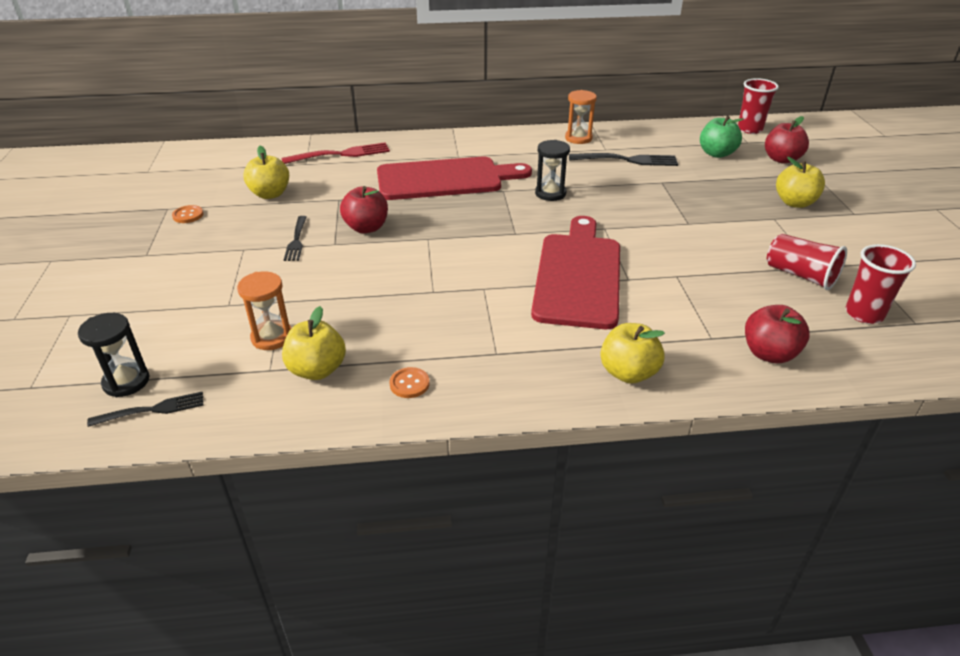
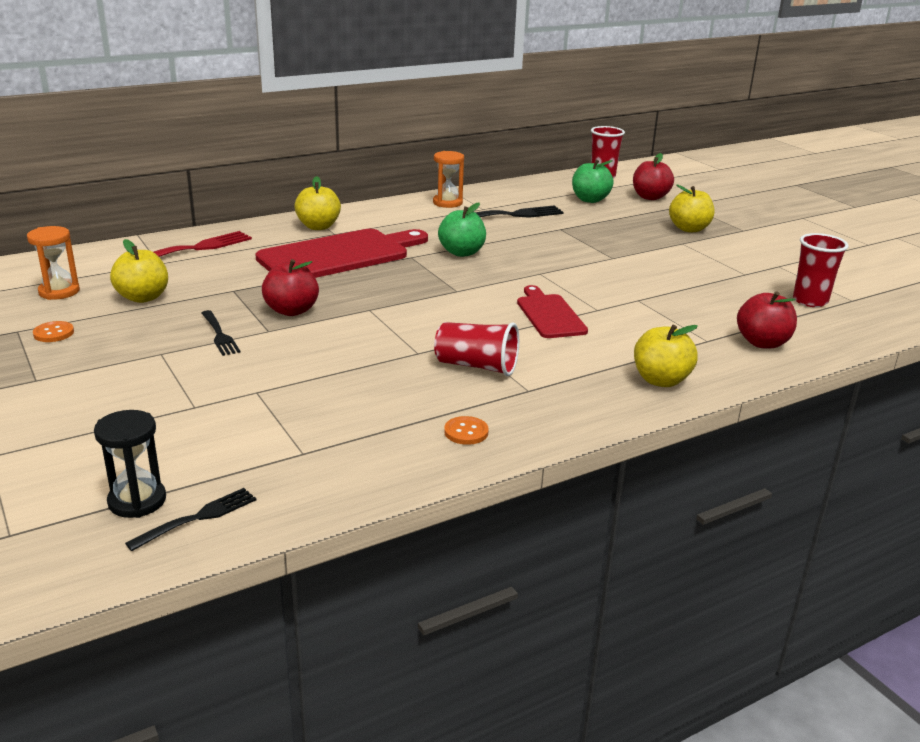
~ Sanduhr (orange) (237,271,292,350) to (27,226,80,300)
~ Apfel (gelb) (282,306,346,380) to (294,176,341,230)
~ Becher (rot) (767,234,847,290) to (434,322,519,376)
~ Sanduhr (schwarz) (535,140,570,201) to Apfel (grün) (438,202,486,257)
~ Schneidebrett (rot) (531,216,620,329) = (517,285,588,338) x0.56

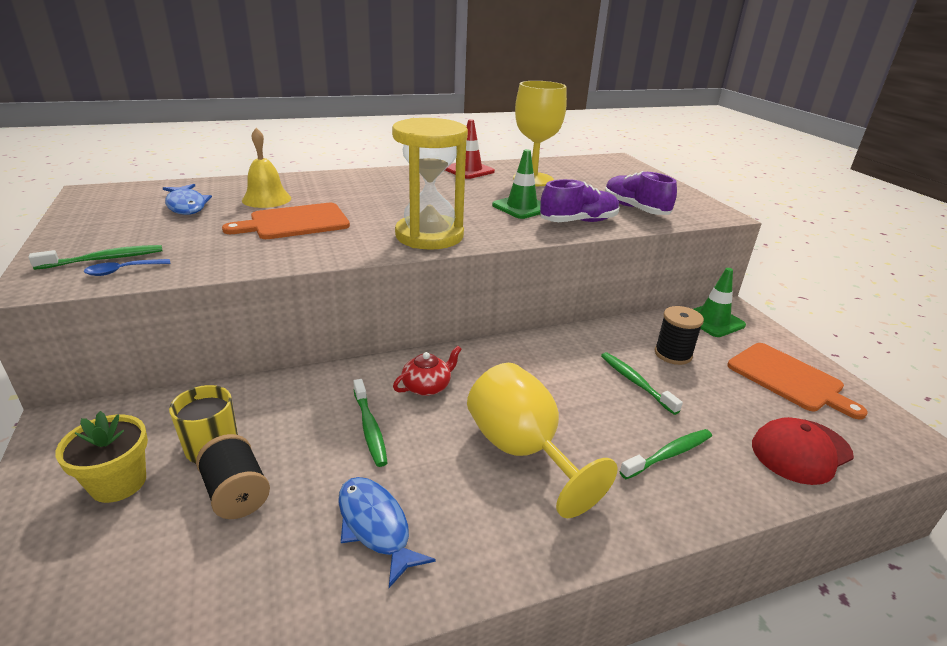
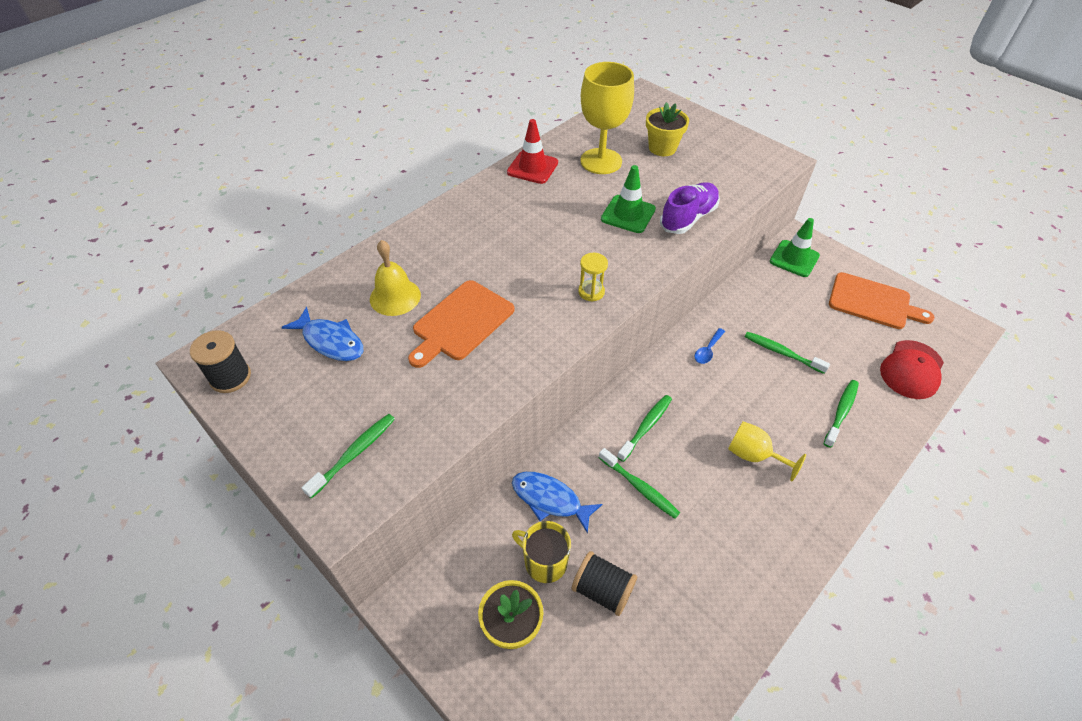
- Schuh (lila) (605,171,677,215)
+ Blumentopf (gelb) (646,102,689,156)
~ Löffel (blau) (83,259,170,276) to (694,328,725,364)
~ Fisch (blau) (338,477,436,588) to (512,472,603,534)
~ Garnrolle (schwarz) (655,306,704,365) to (190,330,251,393)
~ Teekanne (rot) (393,346,462,396) to Zahnbürste (grün) (617,395,672,462)
~ Sanduhr (gelb) (392,118,468,250) = (578,253,608,301) x0.40
~ Kelch (gelb) (467,363,618,518) = (728,421,806,482) x0.59

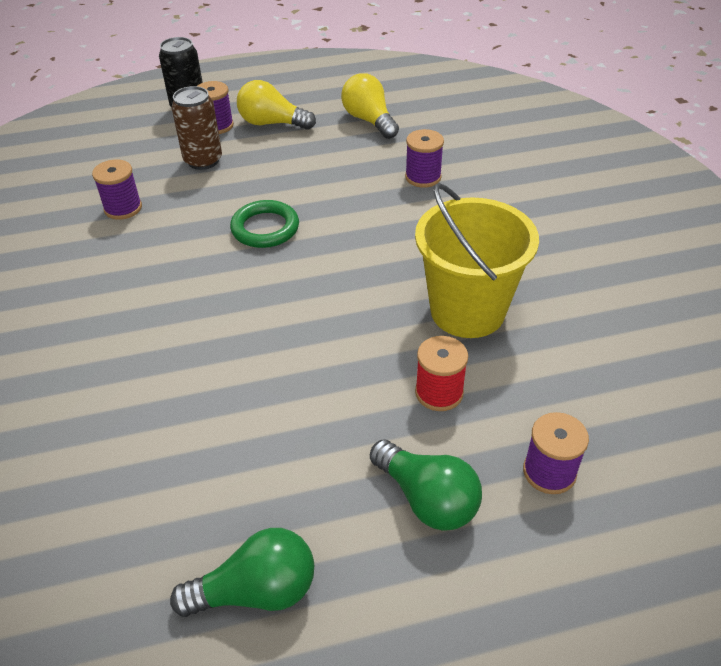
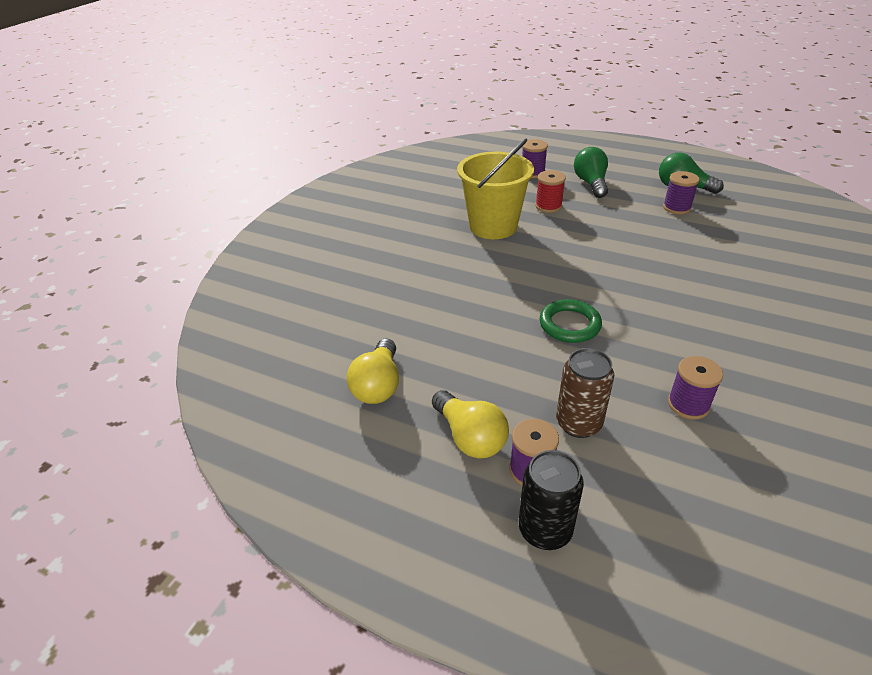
~ Garnrolle (lila) (405,129,444,188) to (663,171,700,214)

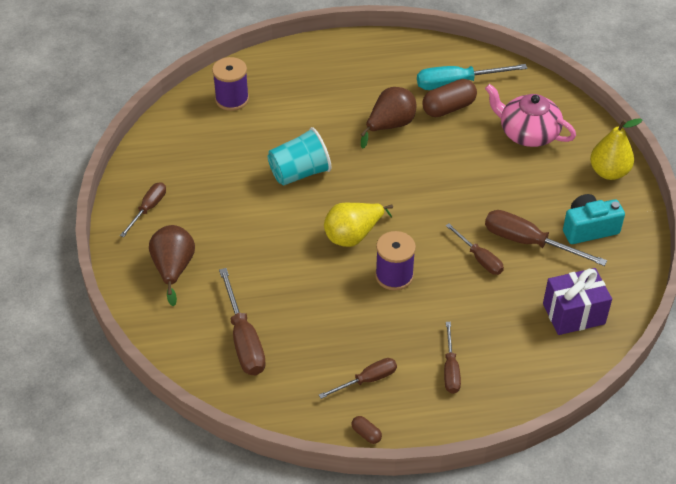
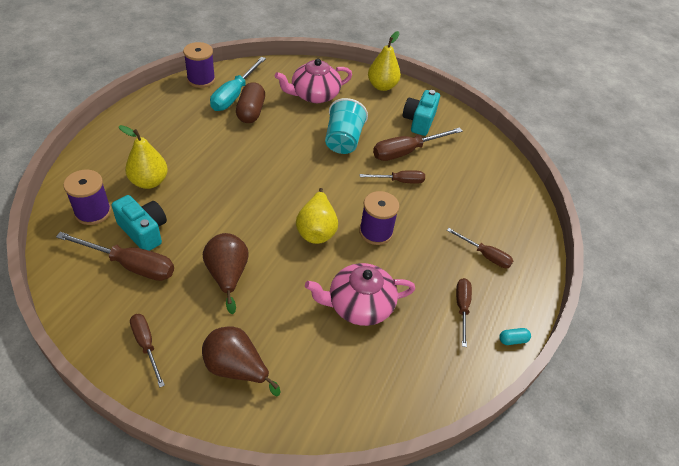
- Geschenk (lila) (543,268,612,335)
+ Kamera (türkis) (111,195,167,251)
+ Birne (gelb) (119,125,168,189)
+ Garnrolle (lila) (183,42,215,88)
+ Teekanne (rosa) (305,263,415,326)
~ Schraubenzieher (braun) (219,268,266,375) to (56,232,174,281)
~ Becher (türkis) (267,127,331,186) to (325,98,368,154)
~ Birne (braun) (360,87,416,149) to (203,233,249,314)
~ Kapsel (braun) (351,416,382,444) to Kapsel (türkis) (499,328,531,345)

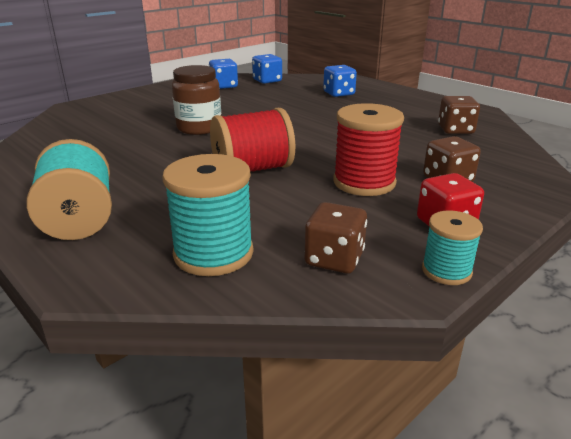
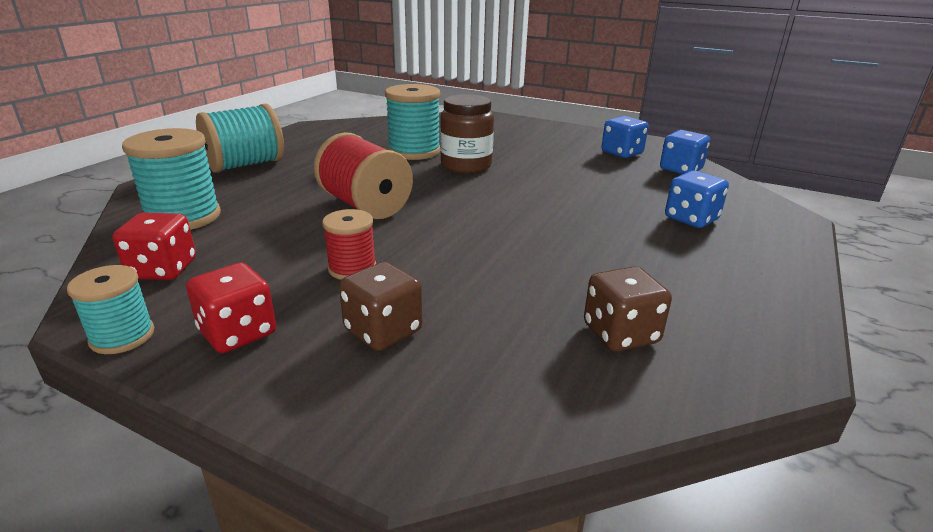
+ Garnrolle (türkis) (385,84,441,160)
~ Spielwürfel (braun) (305,202,367,274) to Spielwürfel (rot) (113,212,196,280)
~ Garnrolle (rot) (333,103,404,196) = (322,209,376,280) x0.58

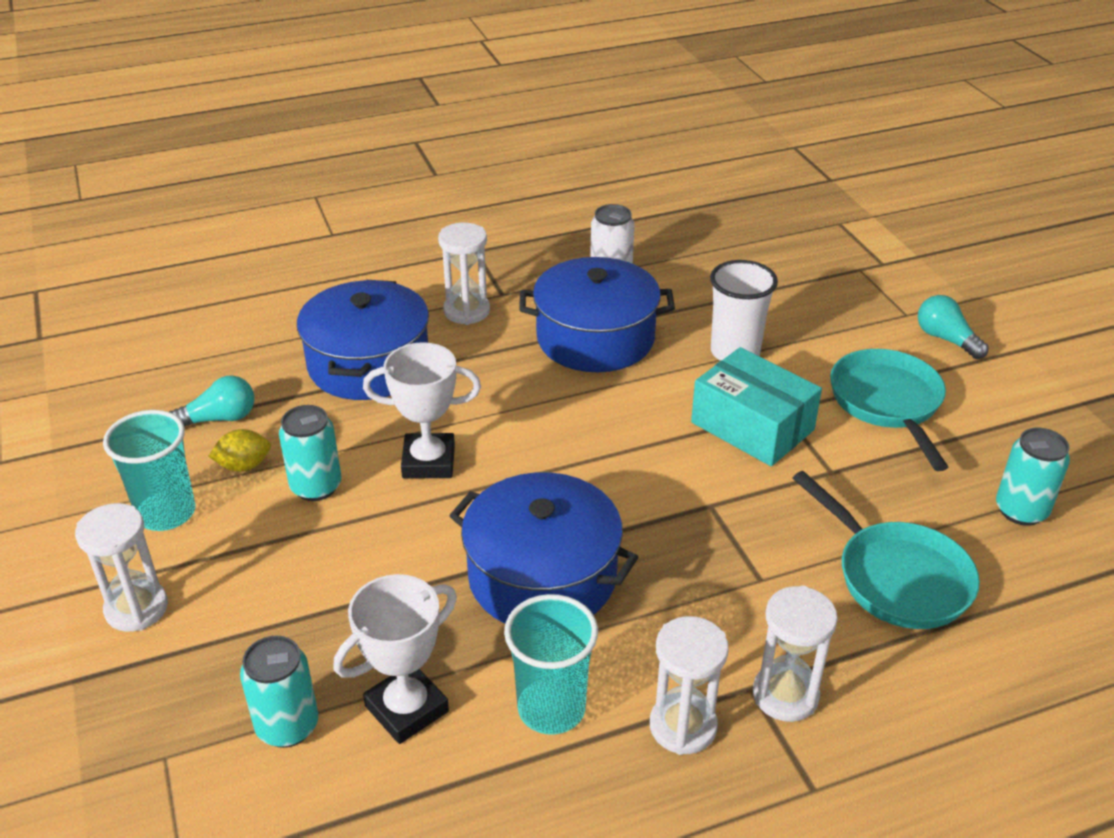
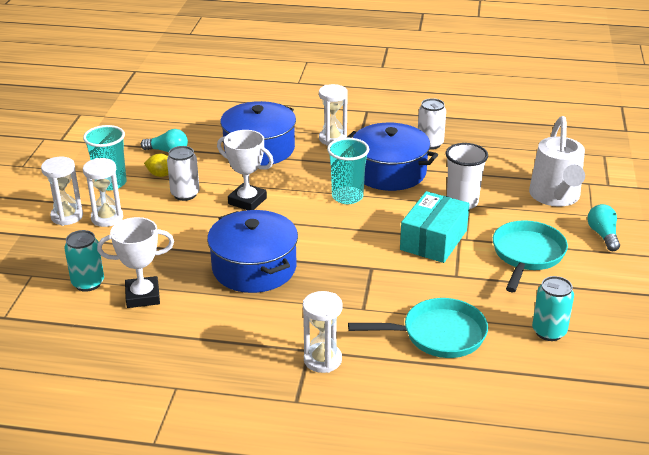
+ Gießkanne (weiß) (529,116,585,207)
~ Becher (türkis) (504,594,598,735) to (327,138,369,204)
~ Sanduhr (weiß) (650,616,729,755) to (83,158,123,227)
~ Dose (türkis) (279,405,341,501) to Dose (weiß) (167,146,200,201)
~ Schachtel (türkis) (691,347,822,466) = (400,191,469,263) 45 degrees clockwise
~ Pfanne (türkis) (793,471,980,629) = (348,298,488,358) 90 degrees counterclockwise

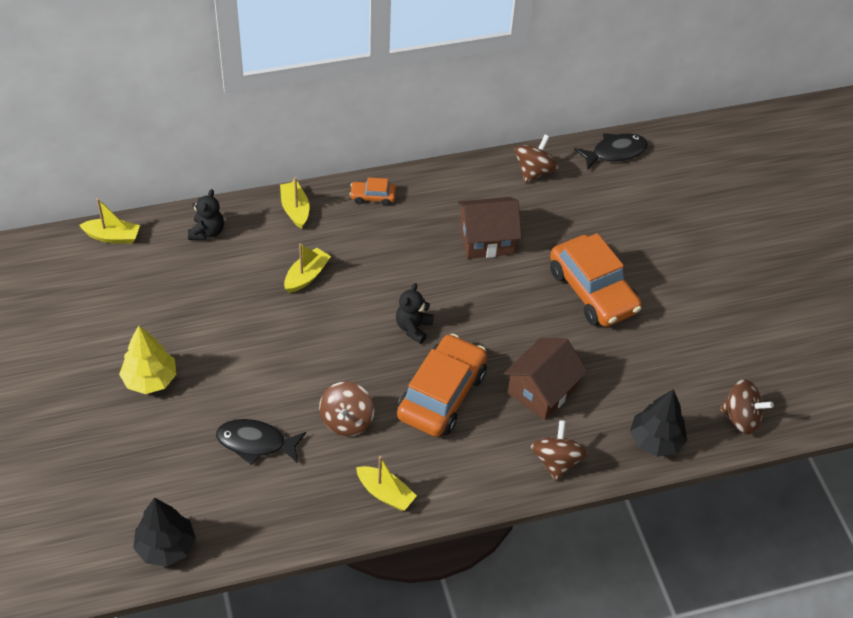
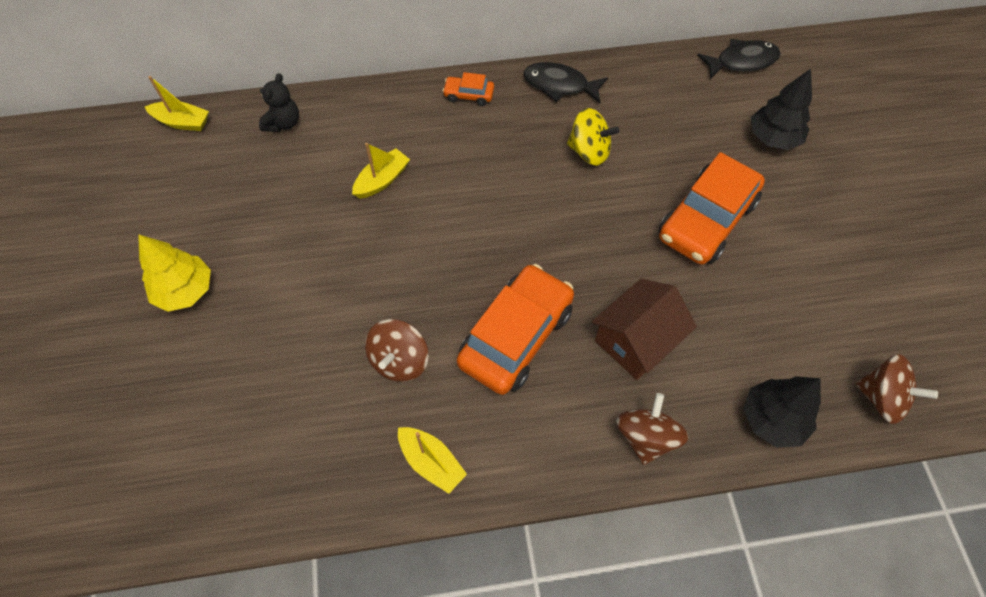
- Boot (gelb) (280,177,309,229)
- Teddybär (schwarz) (396,283,434,344)
- Kreisel (braun) (514,135,559,183)
~ Baum (schwarz) (133,498,196,567) to (751,69,812,150)
~ Fisch (schwarz) (216,419,306,465) to (524,62,608,103)
~ Haus (braun) (458,197,522,259) to Kreisel (gelb) (567,108,619,166)
~ Auto (orange) (550,233,642,327) = (658,152,765,264) 60 degrees clockwise

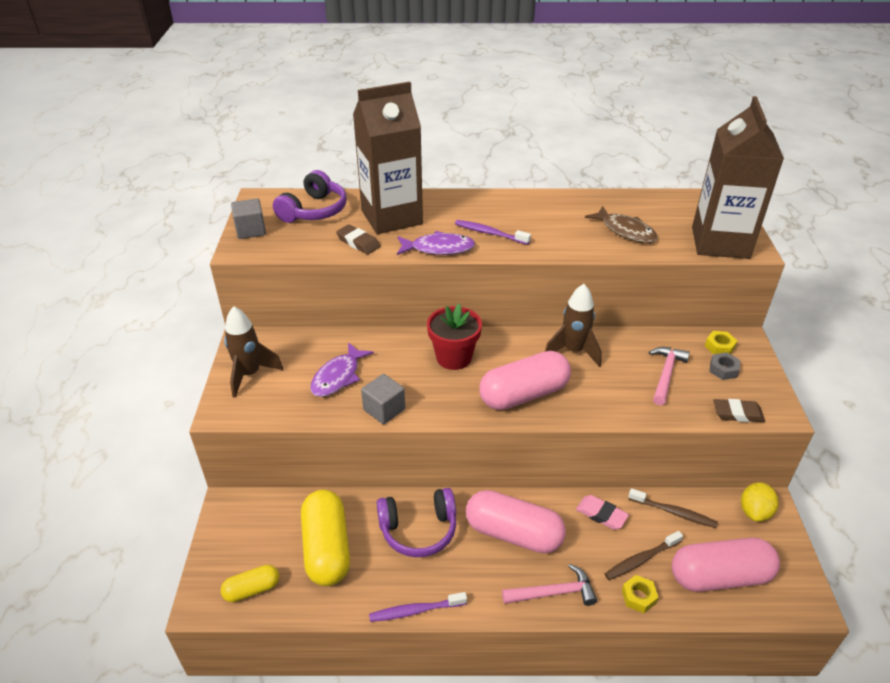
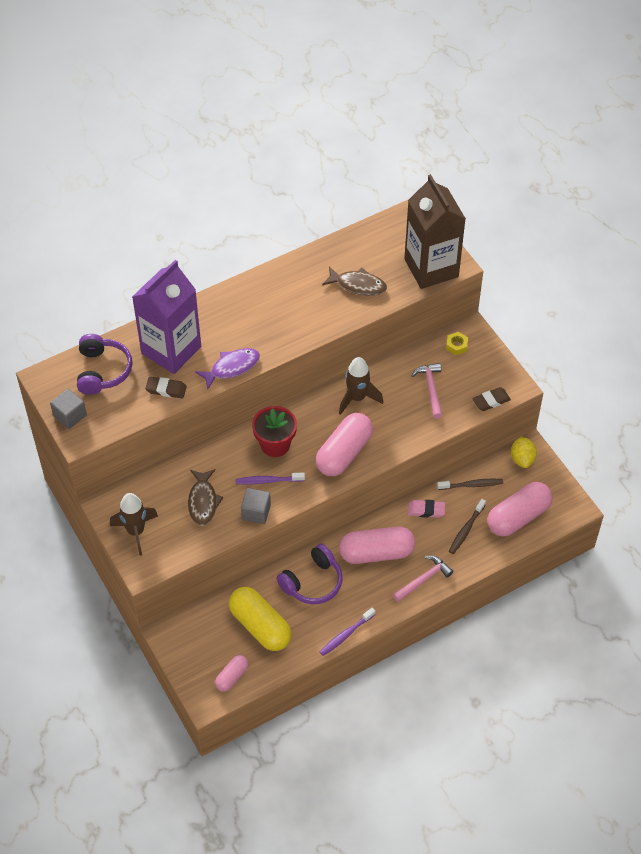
- Sechskantmutter (gelb) (622,575,659,613)
- Sechskantmutter (grau) (710,352,740,380)
~ Zahnbürste (lila) (455,220,531,245) to (235,472,305,485)
~ Kapsel (gelb) (221,565,279,602) to Kapsel (rosa) (215,655,249,692)
~ Fisch (lila) (310,342,374,397) to Fisch (braun) (188,469,223,526)
~ Getränkekarton (braun) (353,82,423,234) to Getränkekarton (lila) (132,260,201,374)

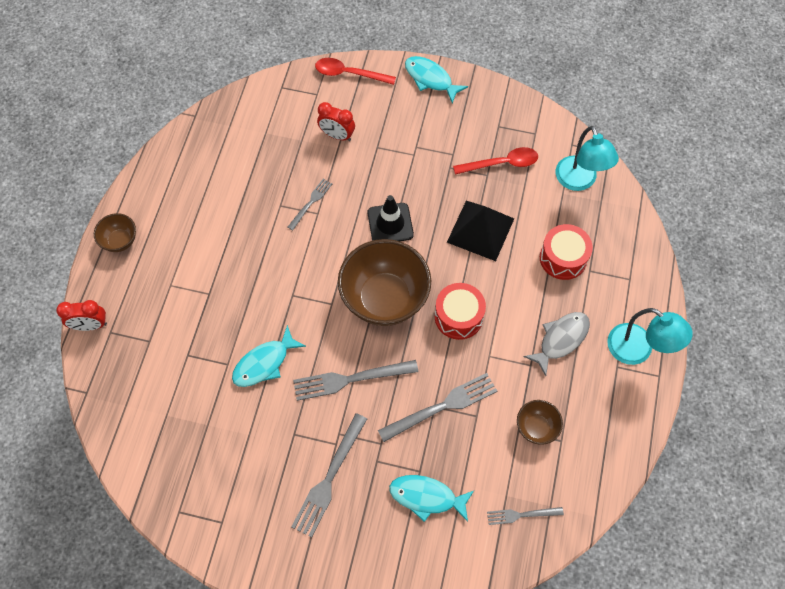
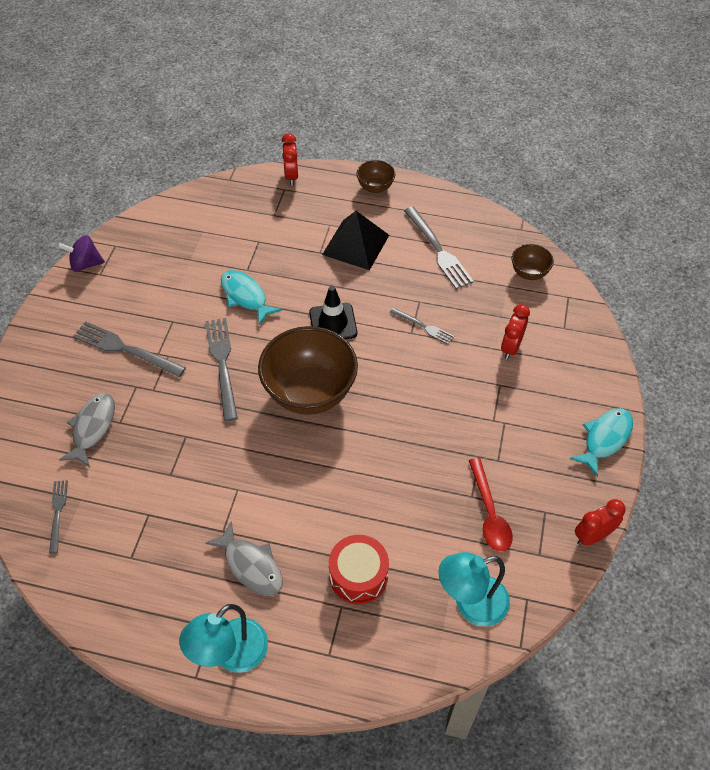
- Löffel (rot) (315,58,396,85)
- Trommel (rot) (435,283,486,340)
+ Kreisel (lila) (57,235,105,272)
+ Wecker (rot) (575,499,626,546)
~ Leitkegel (schwarz) (368,195,414,241) to (309,286,357,339)
~ Gabel (grau) (378,373,497,442) to (404,207,474,289)
~ Pyramide (schwarz) (447,201,514,261) to (322,211,389,270)
~ Schüssel (braun) (517,400,563,445) to (512,244,554,280)
~ Fisch (türkis) (389,475,474,522) to Fisch (grau) (59,393,115,467)

